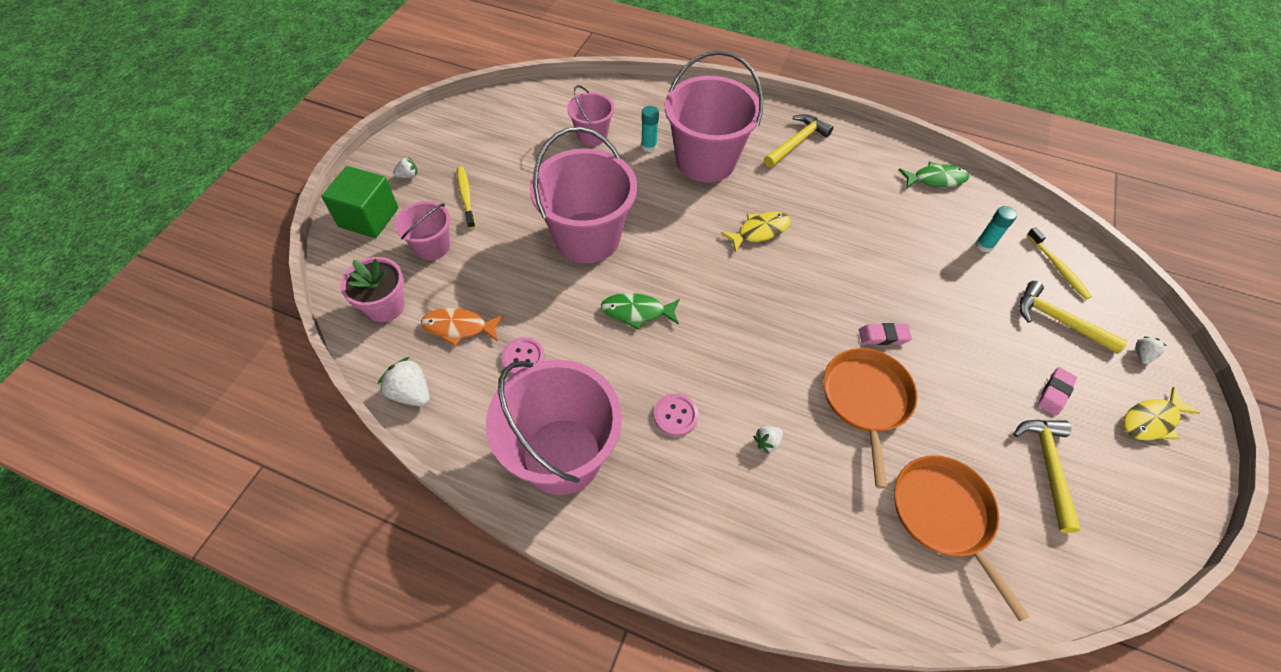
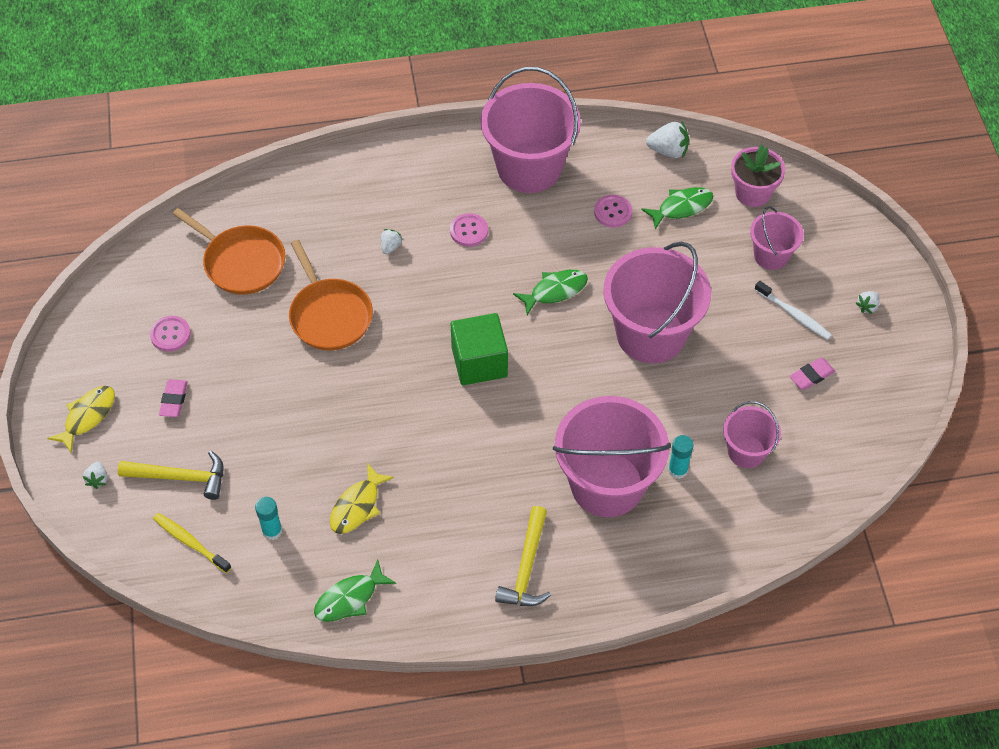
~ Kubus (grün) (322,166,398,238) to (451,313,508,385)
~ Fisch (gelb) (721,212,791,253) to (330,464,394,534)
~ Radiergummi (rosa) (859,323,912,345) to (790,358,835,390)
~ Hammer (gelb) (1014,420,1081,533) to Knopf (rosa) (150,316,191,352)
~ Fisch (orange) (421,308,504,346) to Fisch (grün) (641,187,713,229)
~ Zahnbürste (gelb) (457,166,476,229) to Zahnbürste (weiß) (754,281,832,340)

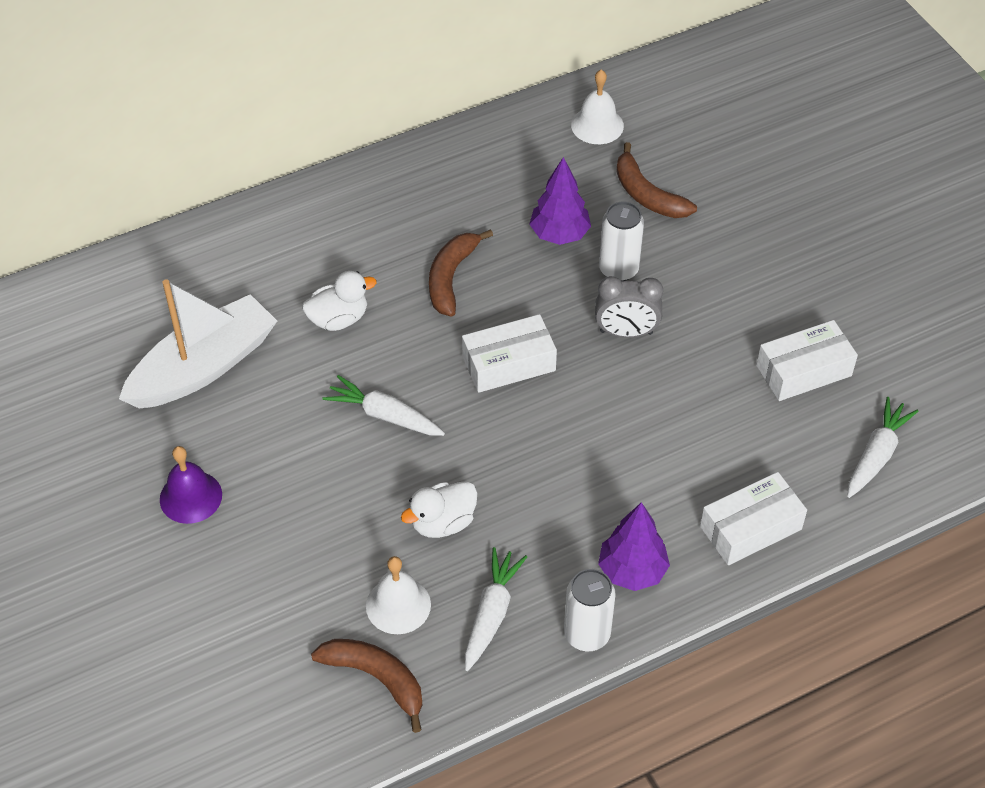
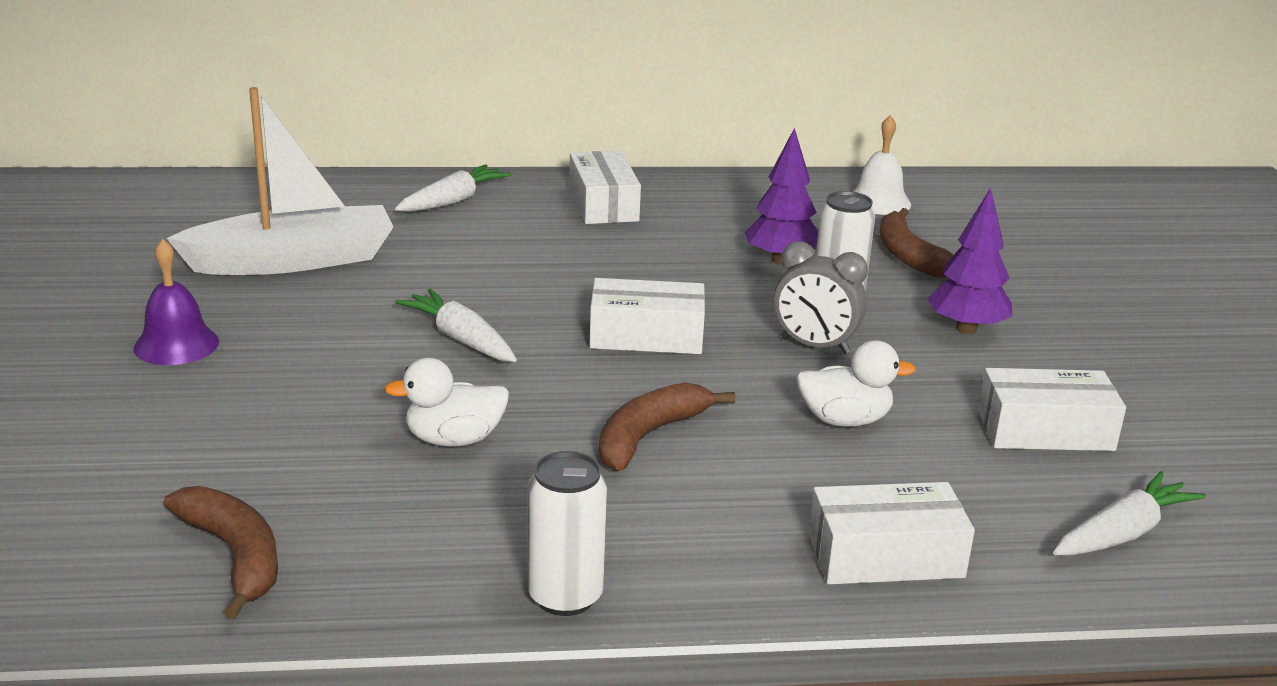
- Glocke (weiß) (366,556,431,634)
+ Schachtel (weiß) (569,151,641,224)
~ Ente (weiß) (302,271,377,331) to (796,340,916,427)
~ Banane (braun) (429,229,493,317) to (599,383,736,471)
~ Karotte (weiß) (465,547,527,671) to (395,164,511,212)
~ Baum (lila) (598,502,670,591) to (927,188,1012,334)

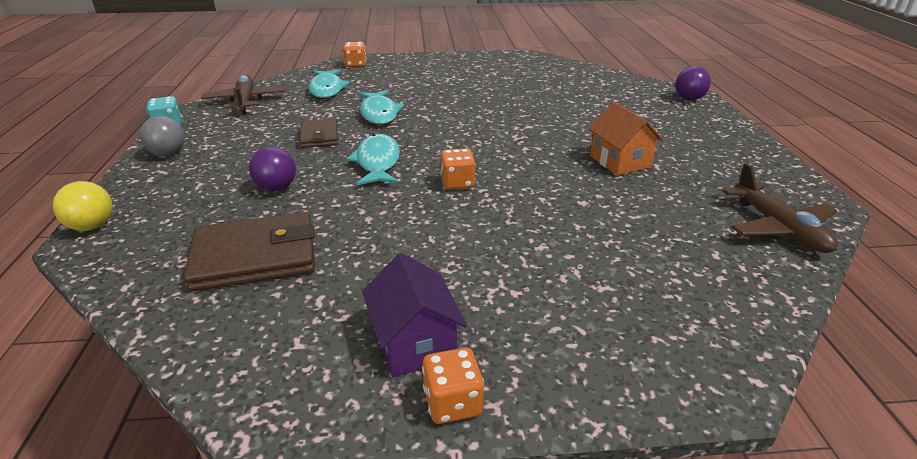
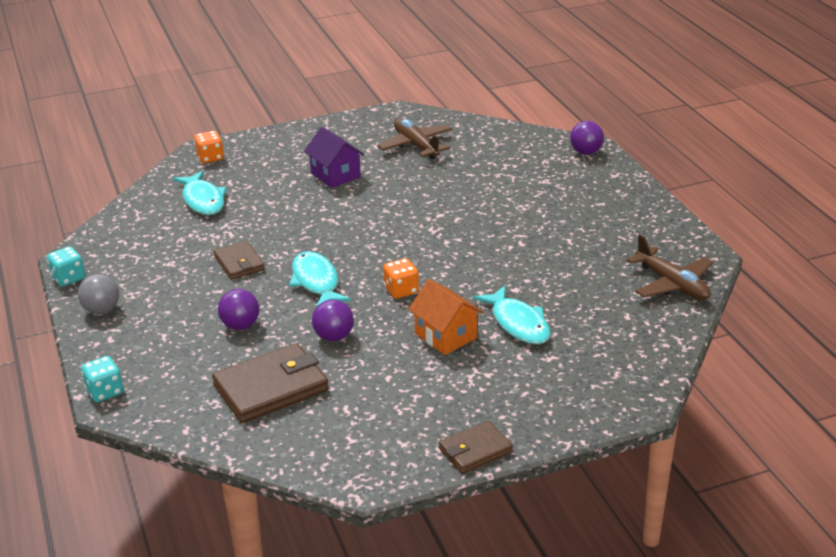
+ Ball (lila) (312,300,354,341)
~ Flugzeug (braun) (201,75,286,114) to (378,118,452,159)
~ Fisch (türkis) (359,90,404,124) to (473,286,551,344)
~ Haus (lila) (362,253,467,377) to (304,127,364,188)
~ Haus (orange) (588,102,664,176) to (408,279,483,355)
~ Ball (gelb) (53,181,112,231) to Spielwürfel (türkis) (81,356,123,402)
~ Spielwürfel (orange) (422,347,484,424) to Geldbörse (braun) (439,421,513,474)

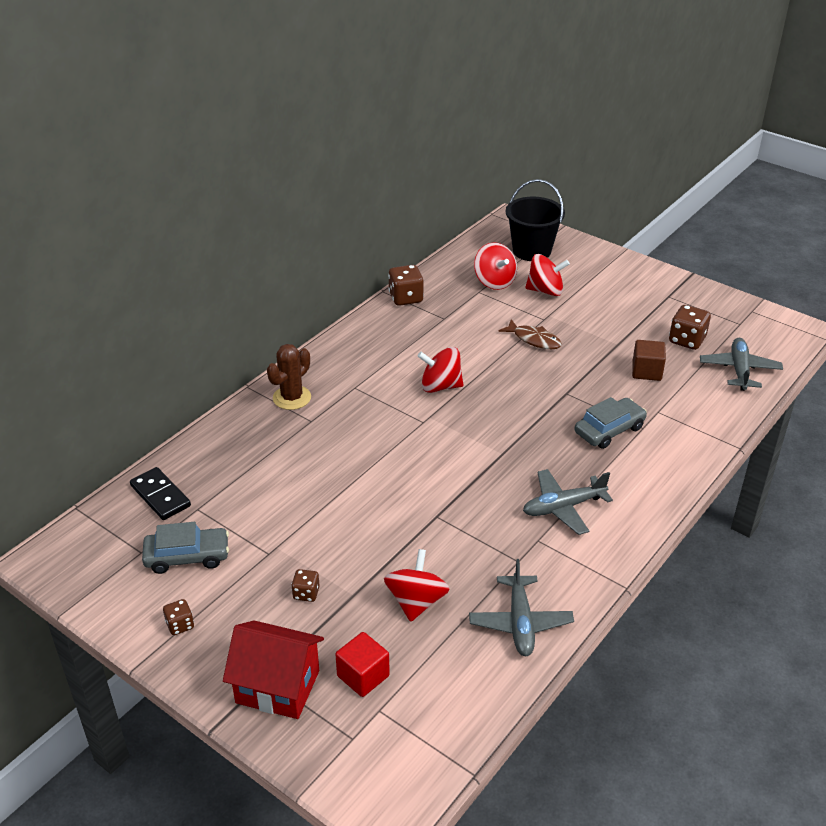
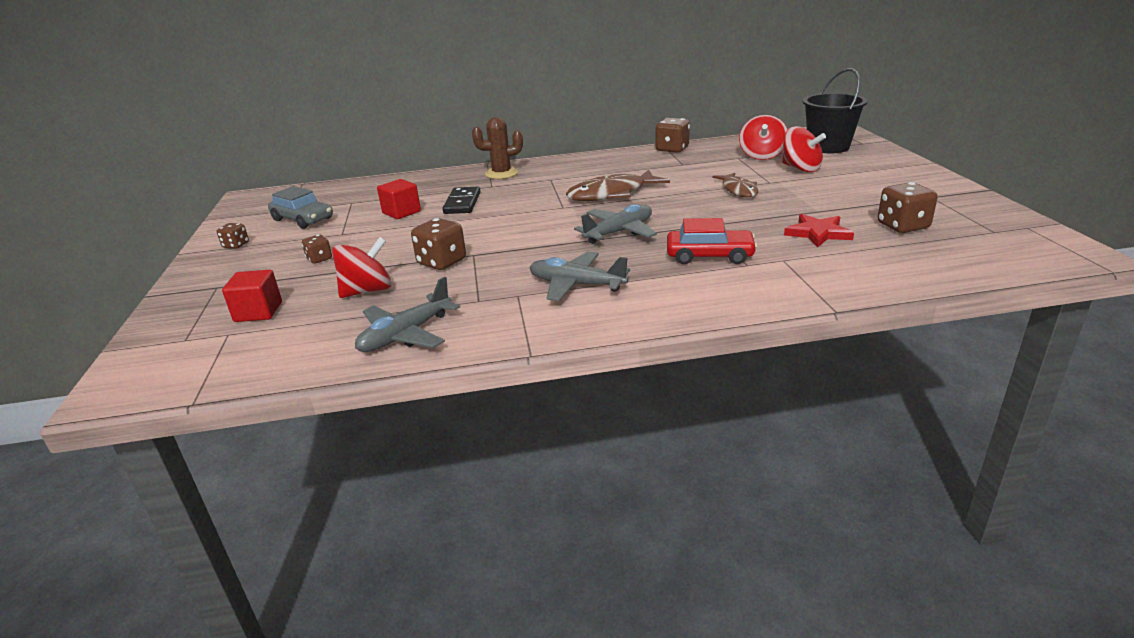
- Haus (rot) (223,620,324,719)
+ Kubus (rot) (377,179,421,219)
+ Spielwürfel (braun) (411,218,466,270)
~ Dominostein (schwarz) (130,467,191,520) to (442,187,480,214)
~ Flugzeug (grau) (700,338,783,391) to (574,204,657,244)
~ Kreisel (rot) (418,347,464,393) to Fisch (braun) (566,170,670,201)
~ Kubus (braun) (632,340,666,381) to Stern (rot) (784,214,854,248)
~ Auto (grau) (574,397,647,449) to Auto (rot) (667,218,757,264)

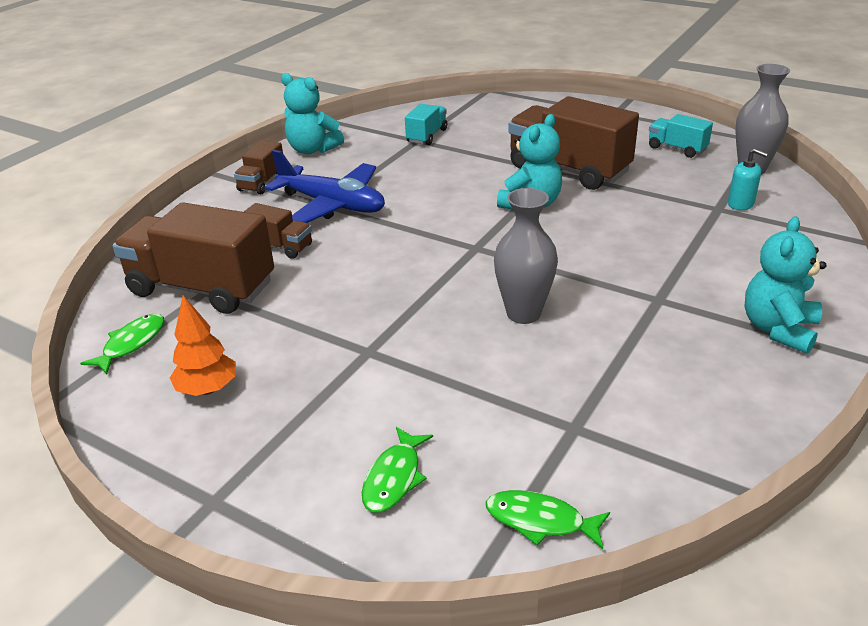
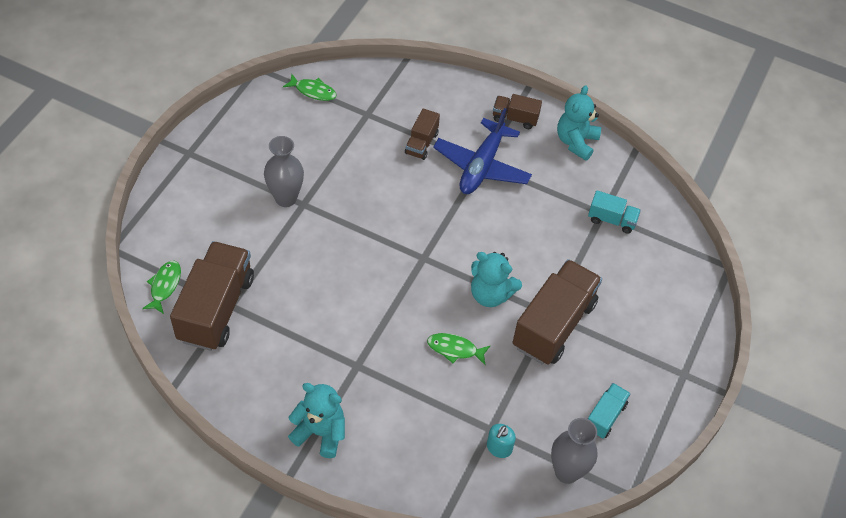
- Baum (orange) (170,295,236,396)
~ Lastwagen (braun) (113,202,274,314) to (170,241,254,351)
~ Fisch (grün) (362,427,433,512) to (427,333,491,365)
~ Vase (grau) (494,188,558,324) to (264,136,304,207)

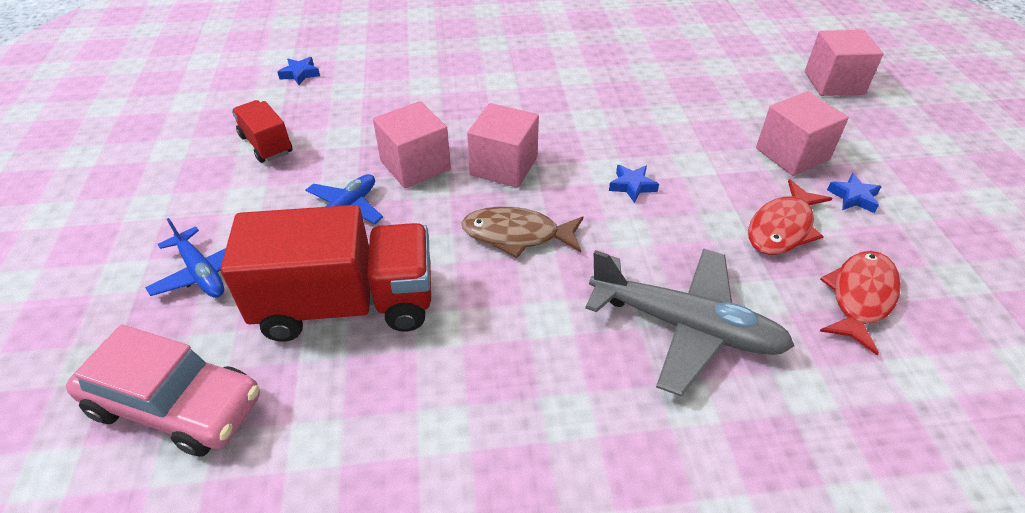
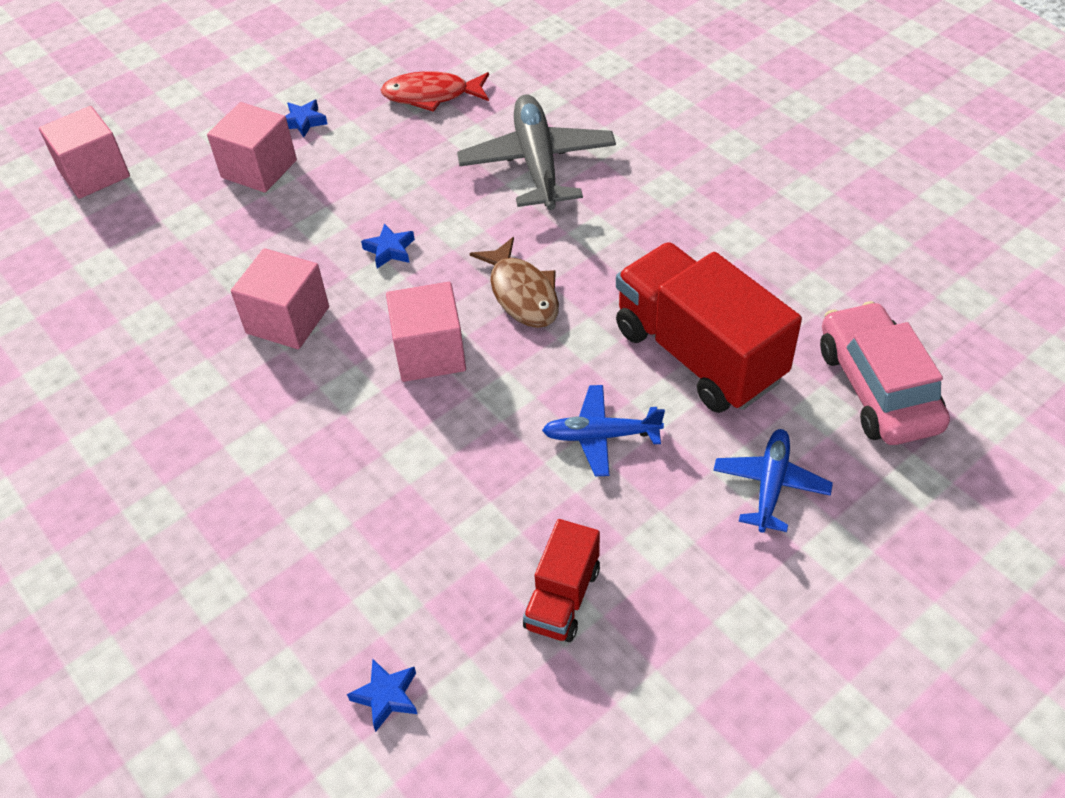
- Fisch (rot) (748,179,832,255)
~ Kubus (rosa) (373,101,451,188) to (231,248,329,349)

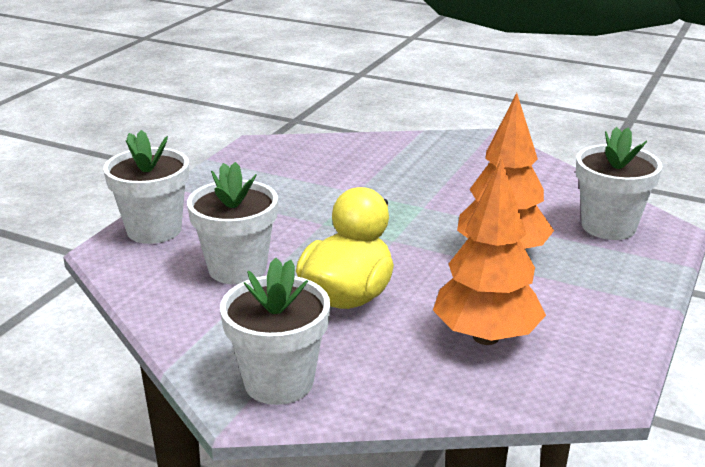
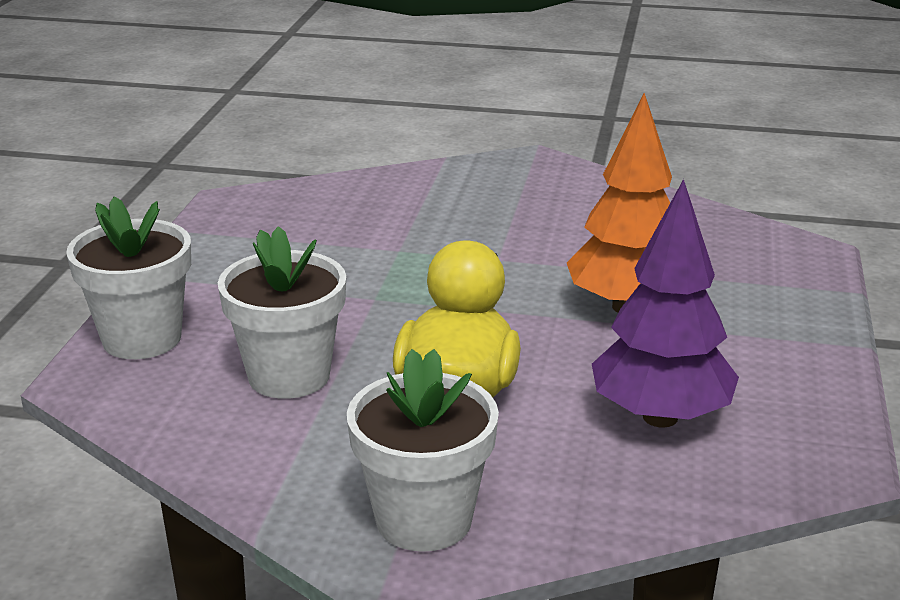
- Blumentopf (weiß) (576,127,662,240)
~ Baum (orange) (433,158,546,345) to Baum (lila) (592,179,739,427)

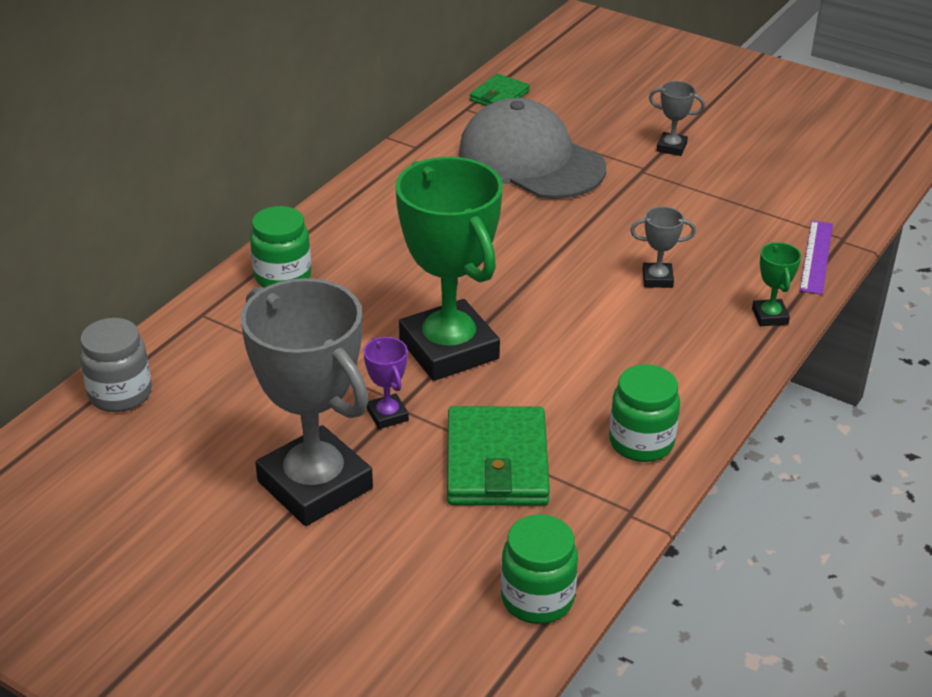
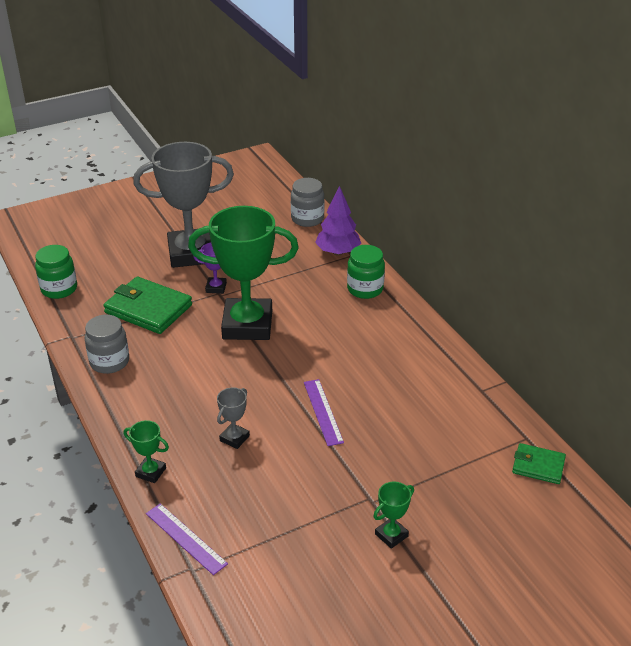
- Kappe (grau) (459,98,606,199)
+ Lineal (lila) (304,379,344,446)
+ Baum (lila) (315,186,361,255)
~ Einmachglas (grün) (609,364,680,462) to Einmachglas (grau) (85,315,129,374)
~ Pokal (grau) (649,81,705,156) to Pokal (grün) (373,481,414,549)
~ Geldbörse (grün) (470,74,530,106) = (512,443,566,484) 45 degrees counterclockwise

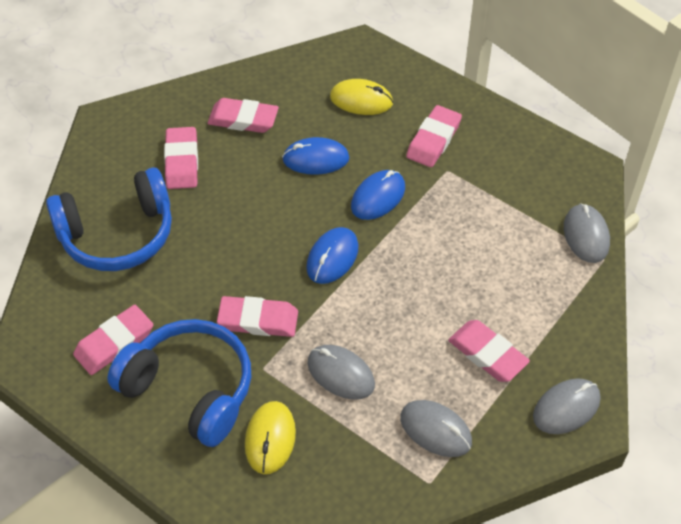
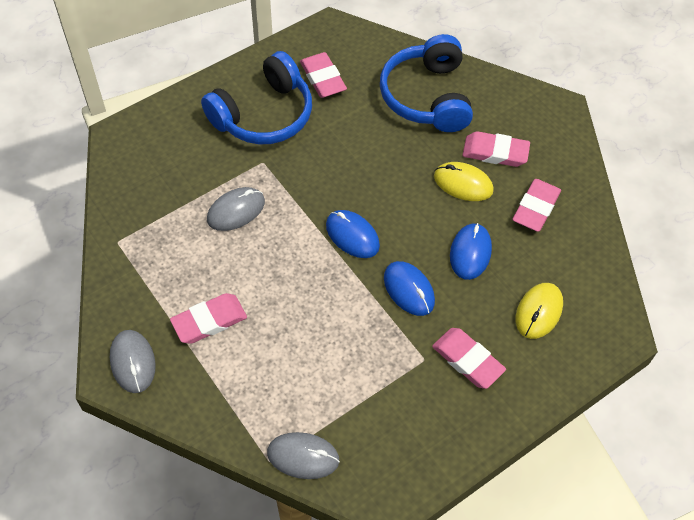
- Radiergummi (rosa) (217,296,298,337)
- Computermaus (grau) (400,400,472,457)
~ Computermaus (gelb) (245,401,296,474) to (434,162,494,201)

